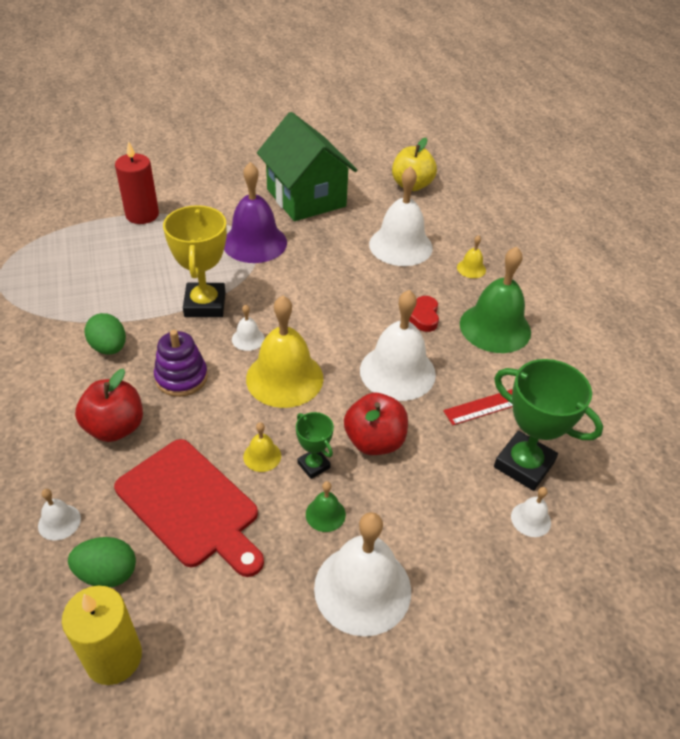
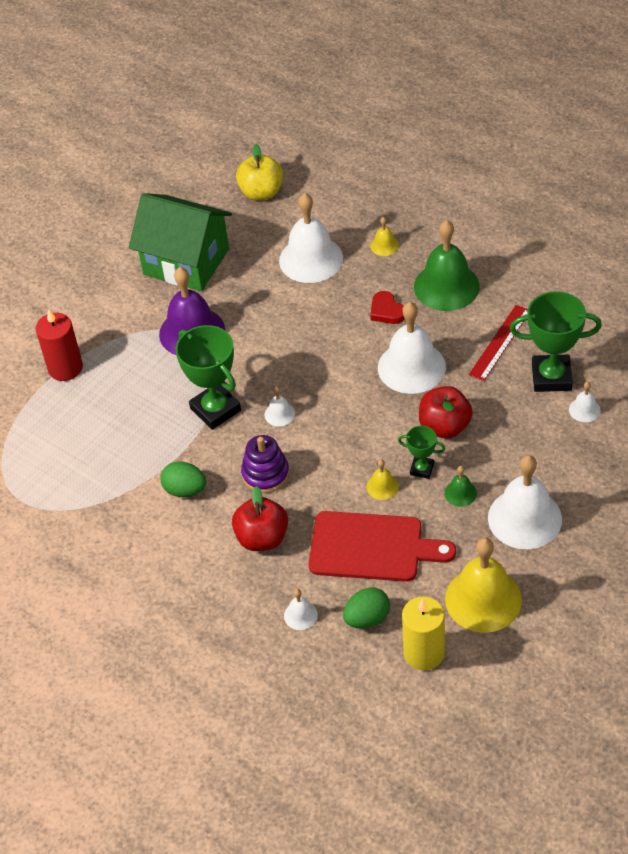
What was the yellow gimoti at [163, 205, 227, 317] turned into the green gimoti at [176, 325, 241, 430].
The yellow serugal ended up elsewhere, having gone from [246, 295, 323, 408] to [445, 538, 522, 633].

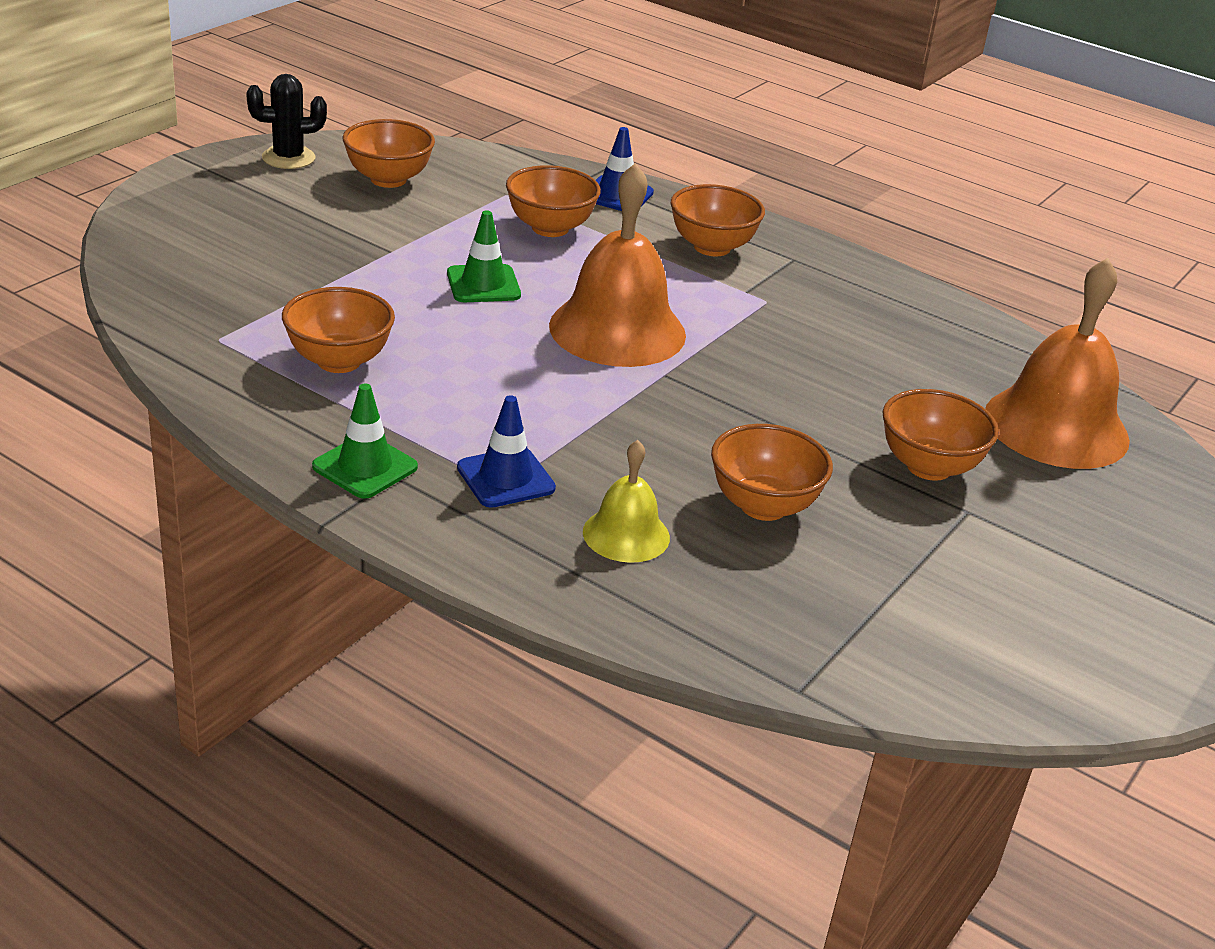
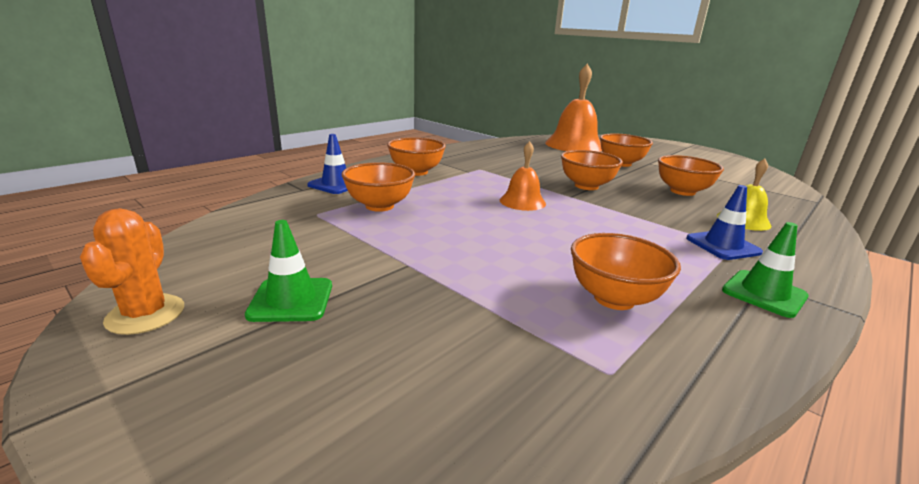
What was the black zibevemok at [246, 74, 327, 169] turned into the orange zibevemok at [80, 208, 184, 335].
The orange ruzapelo ended up elsewhere, having gone from [343, 119, 435, 188] to [561, 150, 623, 190].
The size of the orange serugal at [549, 163, 686, 367] changed by a factor of 0.53.
The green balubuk ended up elsewhere, having gone from [447, 210, 521, 302] to [245, 220, 332, 322].

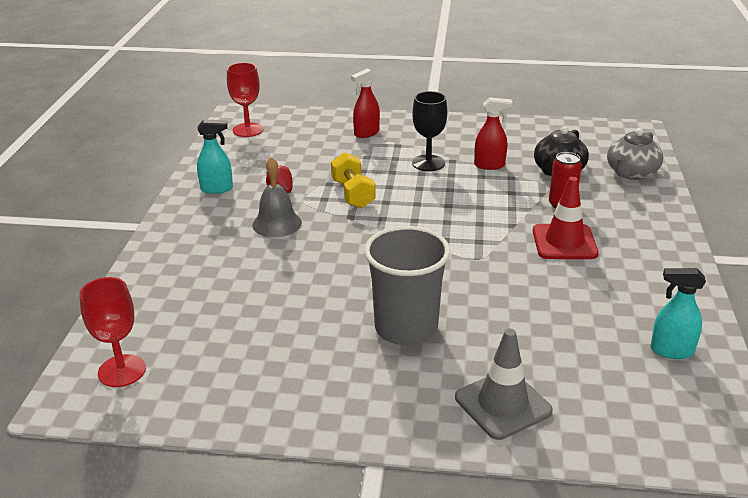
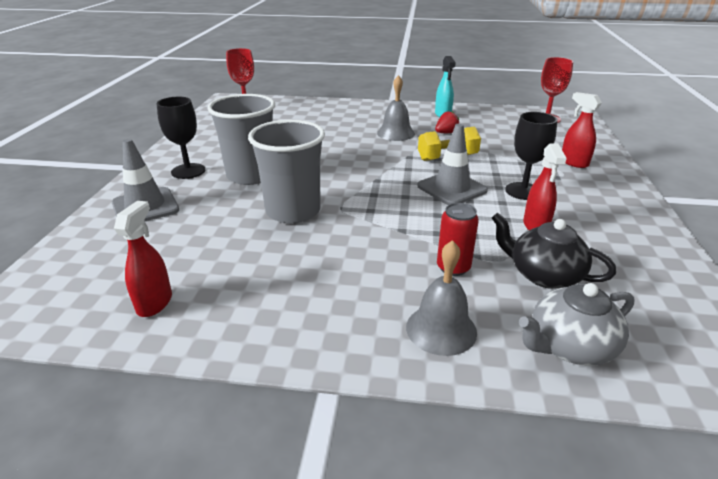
The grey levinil at [607, 128, 663, 180] ended up facing another way, 60 degrees counterclockwise from before.
The second view lost the red balubuk at [533, 177, 599, 259].
What was the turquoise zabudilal at [650, 268, 706, 359] turned into the red zabudilal at [114, 201, 172, 317].
The second view gained the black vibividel at [157, 97, 205, 179].
The second view gained the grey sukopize at [248, 120, 325, 223].
The second view gained the grey balubuk at [417, 124, 488, 205].
The second view gained the grey serugal at [406, 240, 477, 356].

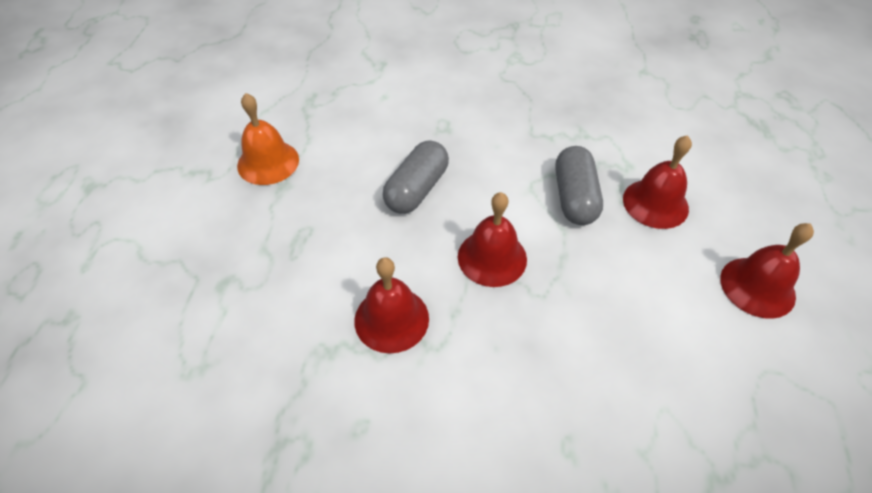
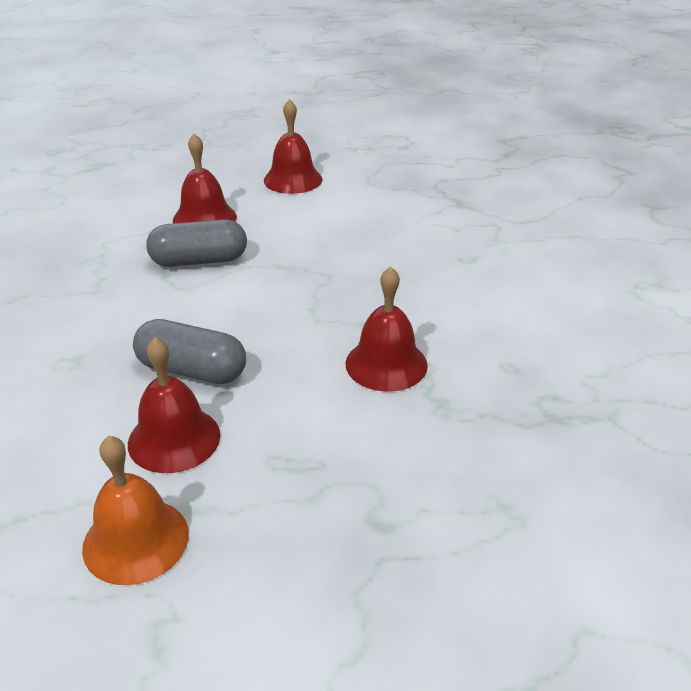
The red serugal ended up elsewhere, having gone from [458, 192, 527, 287] to [128, 337, 220, 473].

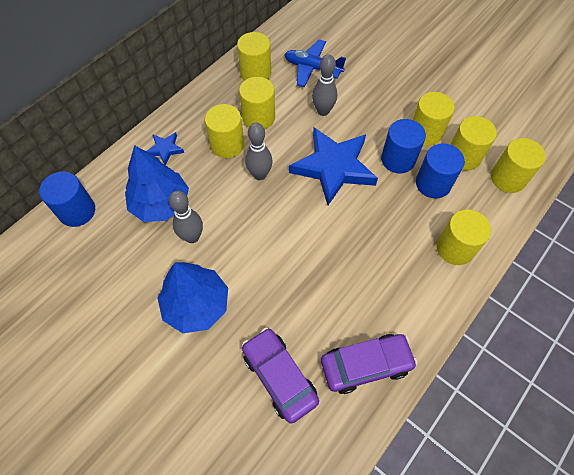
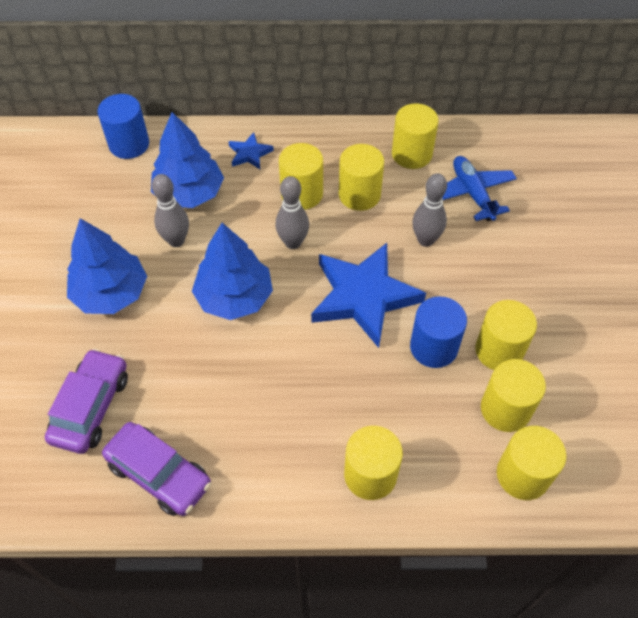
The second view lost the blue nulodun at [416, 143, 465, 199].
The second view gained the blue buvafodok at [192, 223, 273, 320].

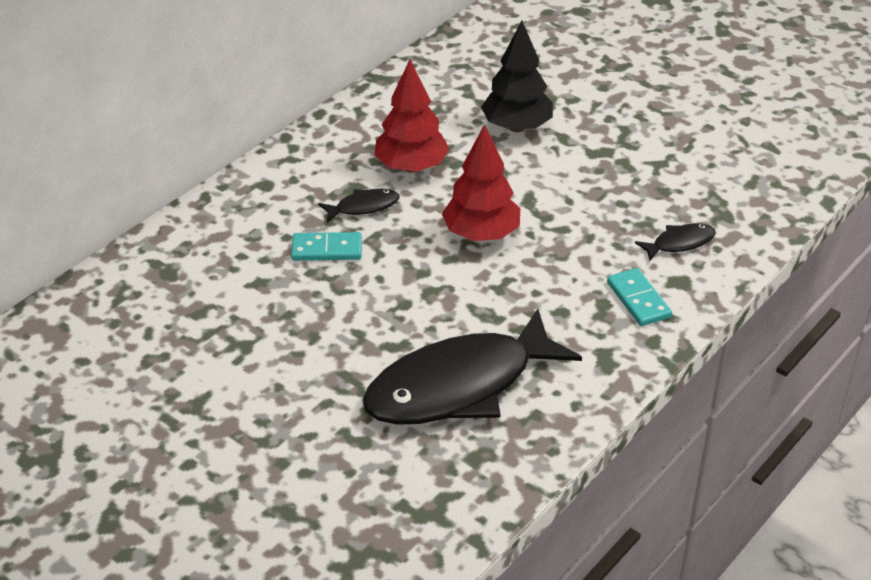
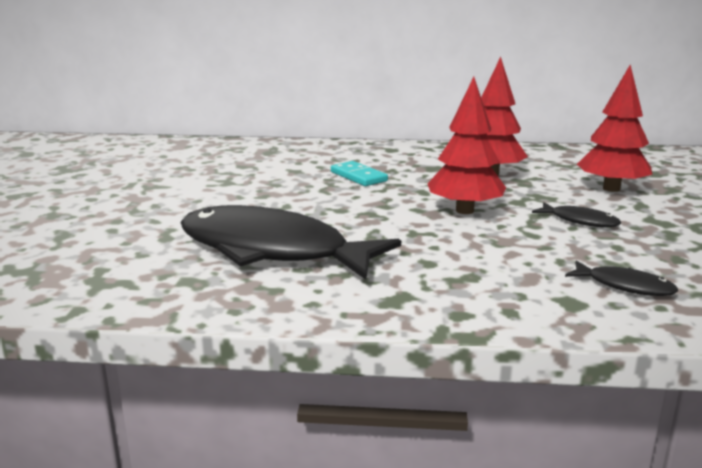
What was the black buvafodok at [481, 21, 553, 132] turned into the red buvafodok at [577, 65, 652, 192].
The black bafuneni ended up elsewhere, having gone from [318, 189, 400, 222] to [532, 202, 621, 227].
The second view lost the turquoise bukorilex at [607, 268, 672, 326].

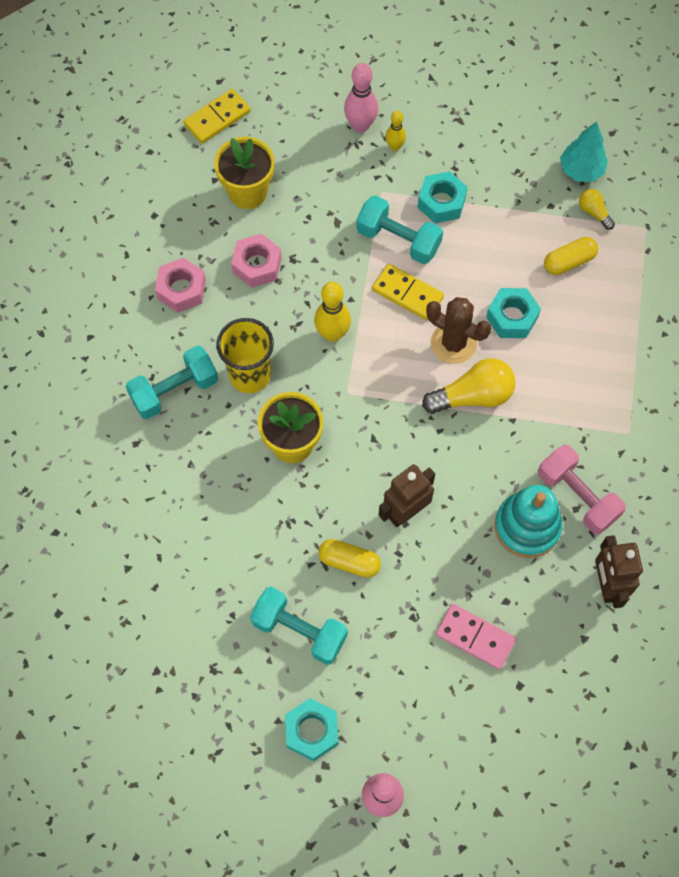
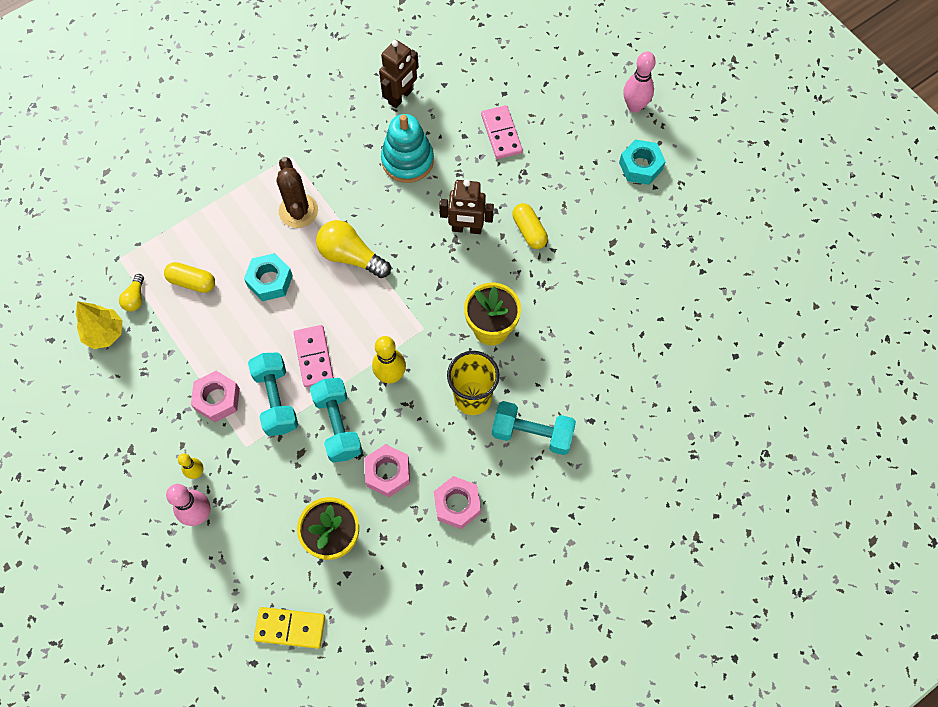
What was the turquoise buvafodok at [560, 122, 608, 182] turned into the yellow buvafodok at [76, 301, 123, 349].
What was the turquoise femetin at [417, 171, 468, 223] turned into the pink femetin at [191, 371, 240, 422].
What was the yellow bukorilex at [372, 264, 444, 320] turned into the pink bukorilex at [294, 325, 334, 387].
The brown zibevemok ended up elsewhere, having gone from [426, 297, 491, 364] to [276, 157, 318, 228].
The second view lost the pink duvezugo at [538, 445, 626, 535].
The turquoise duvezugo ended up elsewhere, having gone from [250, 587, 348, 665] to [310, 378, 362, 462].

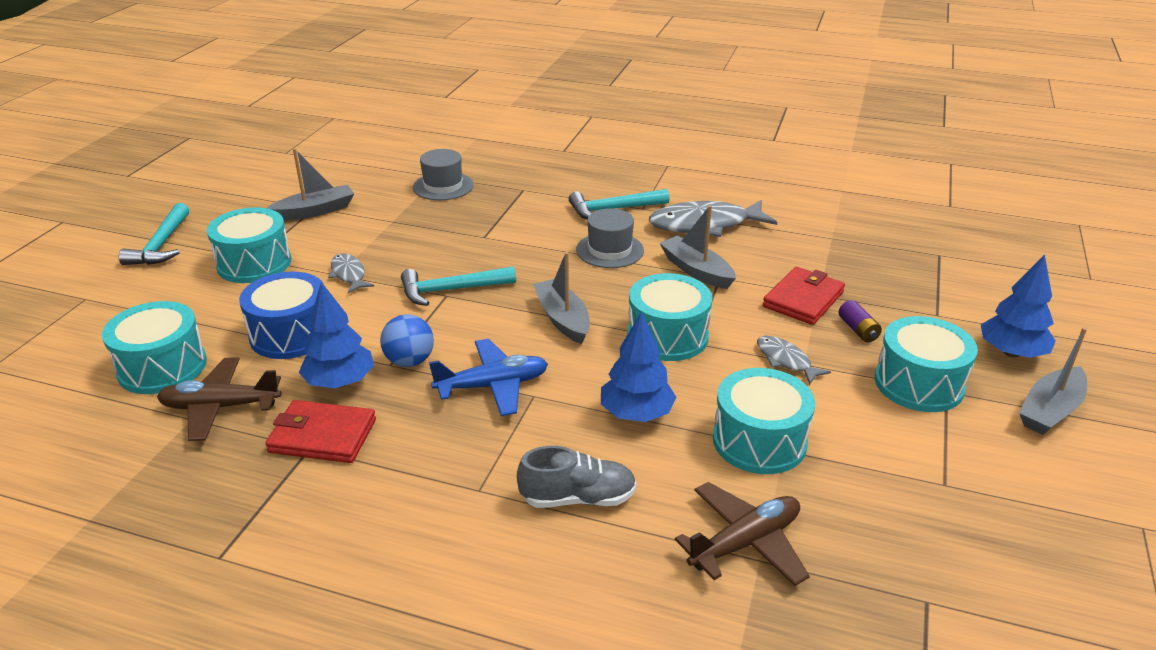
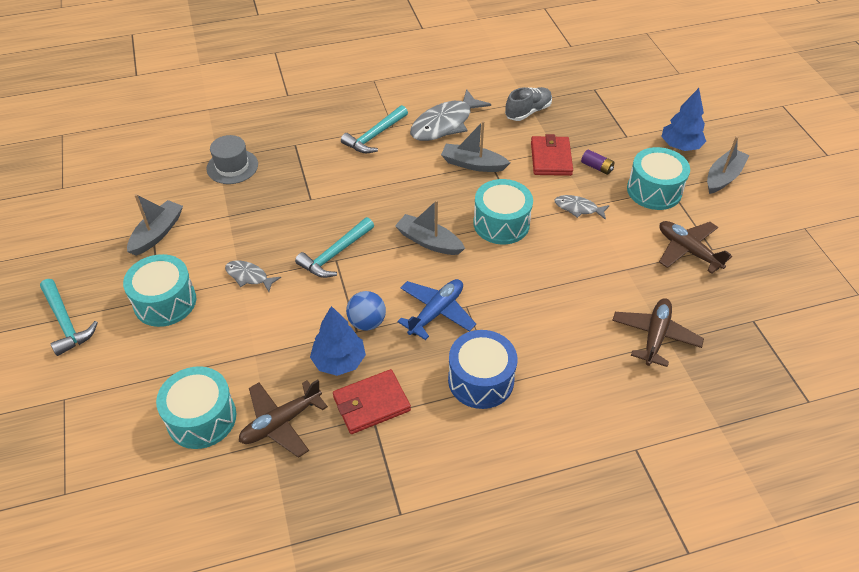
The second view lost the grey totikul at [576, 208, 644, 268].
The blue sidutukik ended up elsewhere, having gone from [239, 272, 324, 359] to [448, 330, 517, 409].
The second view lost the blue buvafodok at [601, 311, 677, 422].
The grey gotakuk at [1019, 327, 1087, 435] ended up facing another way, 150 degrees counterclockwise from before.
The second view lost the turquoise sidutukik at [713, 368, 815, 474].
The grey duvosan ended up elsewhere, having gone from [517, 446, 637, 508] to [505, 87, 552, 121].
The second view gained the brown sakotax at [659, 221, 732, 274].

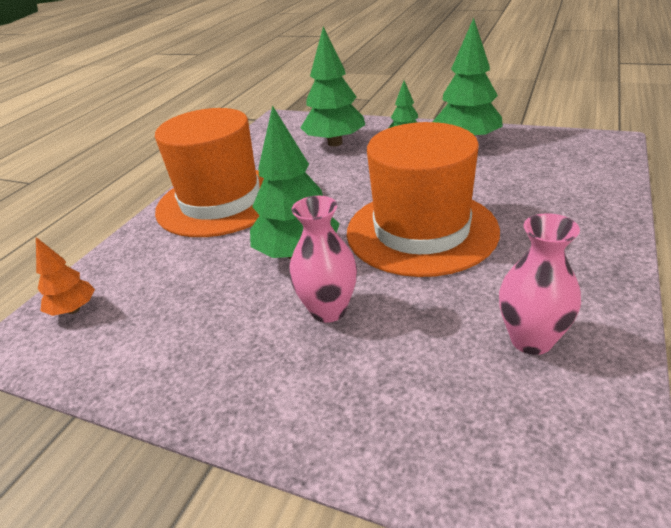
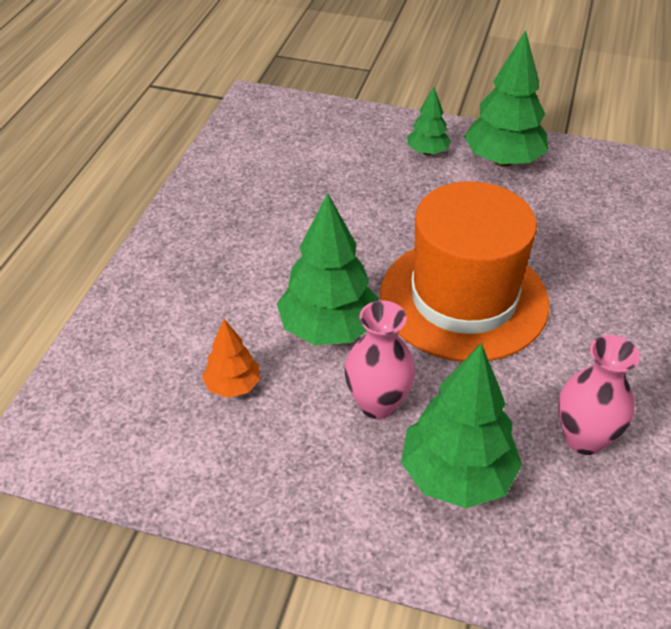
The green buvafodok ended up elsewhere, having gone from [300, 26, 365, 147] to [401, 343, 522, 508].
The second view lost the orange totikul at [155, 108, 264, 237].
The orange buvafodok ended up elsewhere, having gone from [36, 237, 95, 316] to [202, 319, 260, 398].

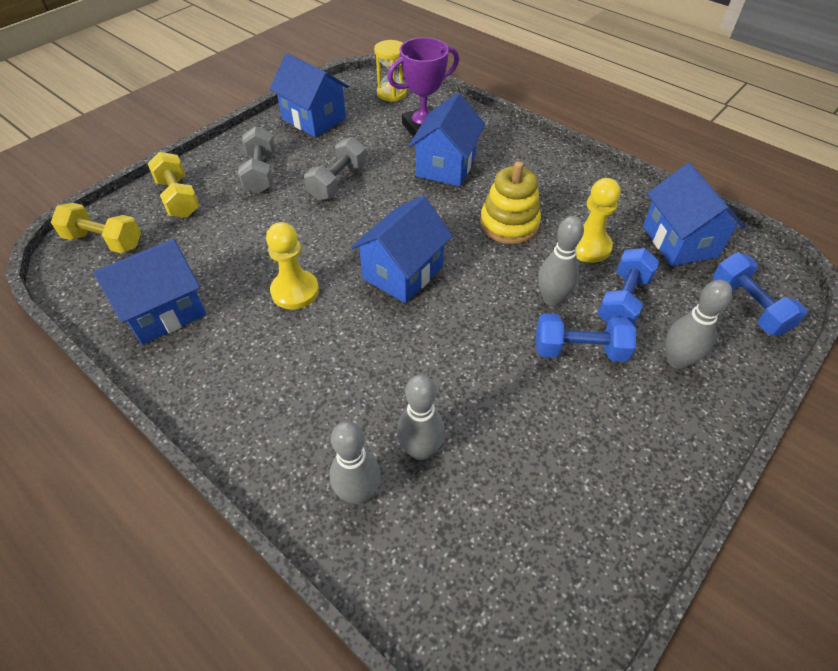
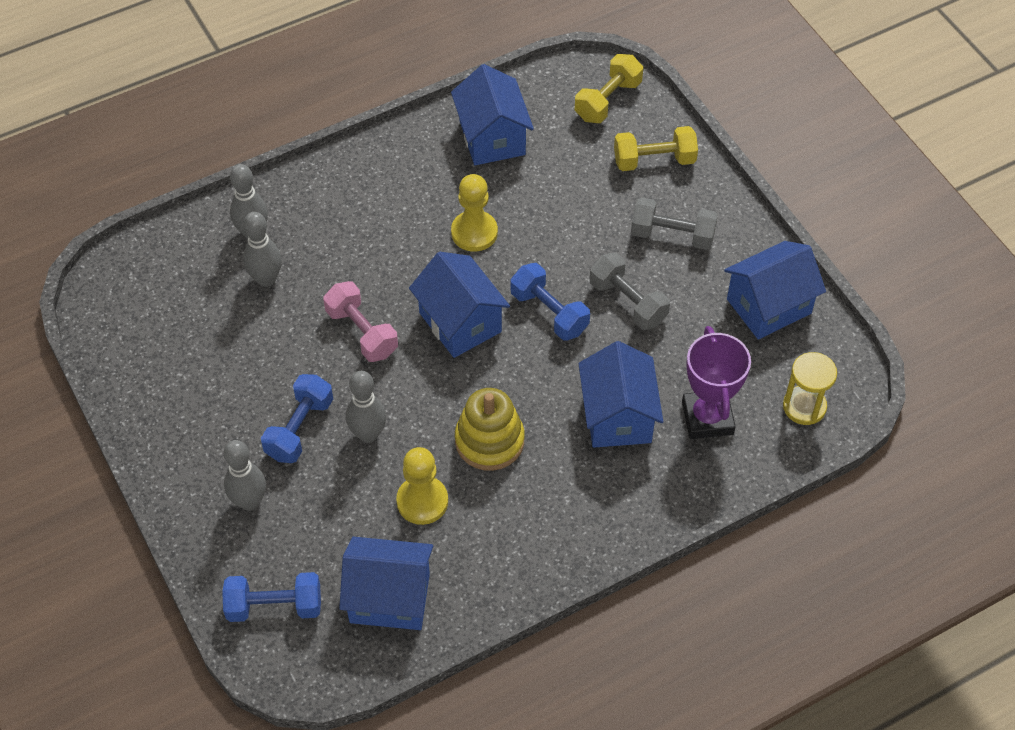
The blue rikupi at [409, 93, 485, 186] ended up facing another way, 45 degrees clockwise from before.
The blue duvezugo ended up elsewhere, having gone from [598, 248, 660, 325] to [511, 263, 590, 340].
The second view gained the pink duvezugo at [323, 281, 398, 362].

